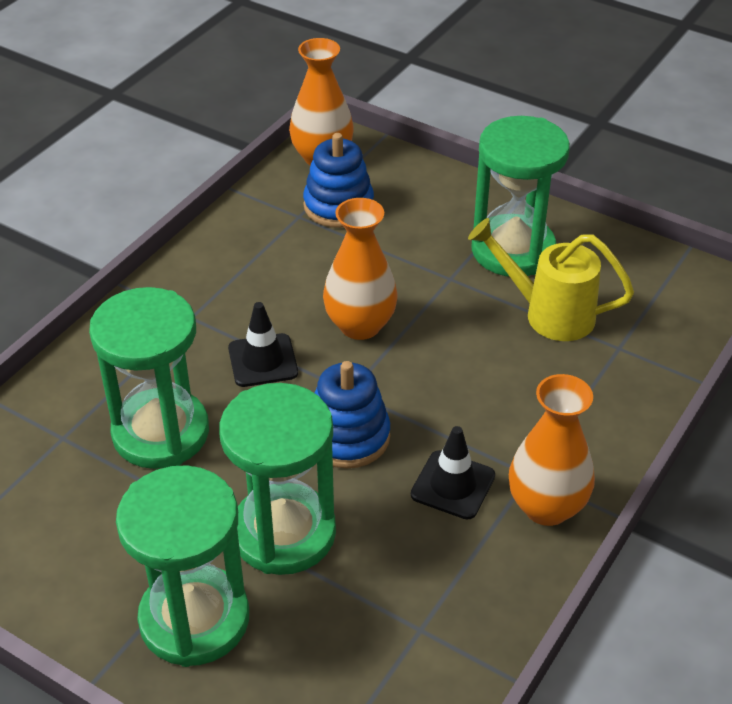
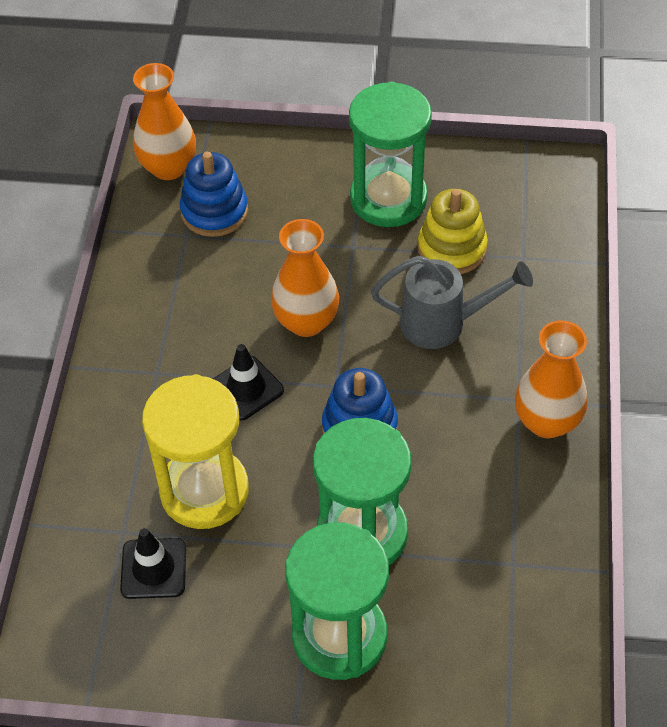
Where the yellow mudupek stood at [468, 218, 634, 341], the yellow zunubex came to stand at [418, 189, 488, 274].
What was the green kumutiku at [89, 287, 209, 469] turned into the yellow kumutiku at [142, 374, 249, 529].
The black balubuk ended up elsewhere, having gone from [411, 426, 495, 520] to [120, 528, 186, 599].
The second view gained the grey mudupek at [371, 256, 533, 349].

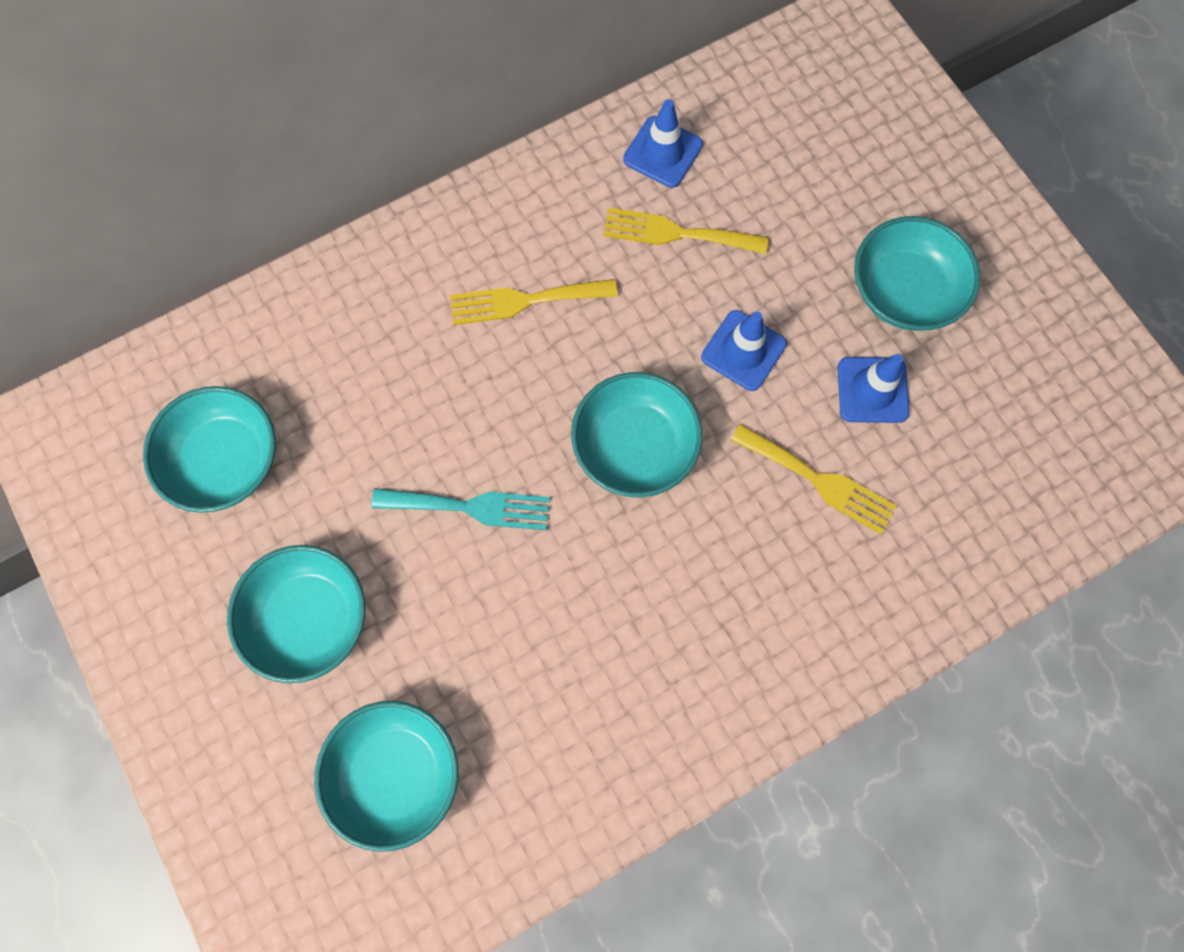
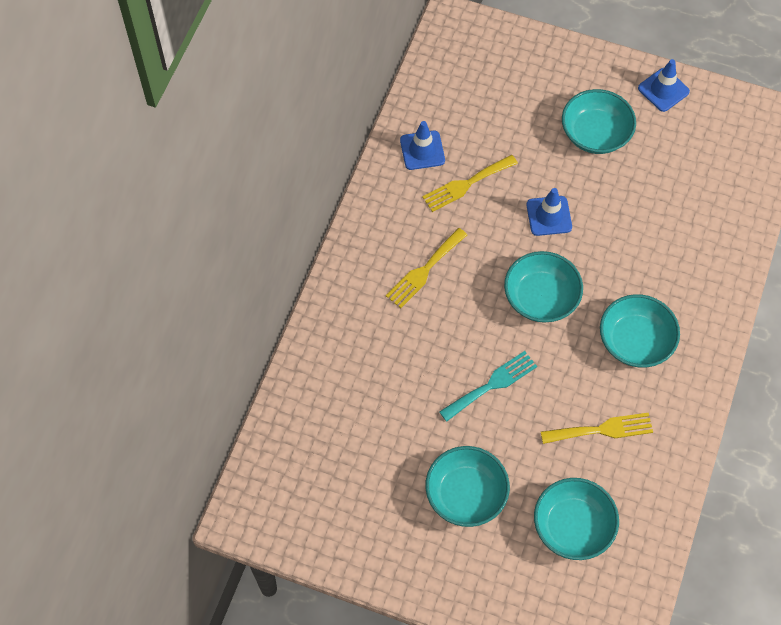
The blue balubuk ended up elsewhere, having gone from [838, 354, 910, 423] to [638, 59, 690, 112].
The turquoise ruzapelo ended up elsewhere, having gone from [143, 386, 276, 513] to [600, 294, 680, 367].
The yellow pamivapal ended up elsewhere, having gone from [731, 424, 897, 534] to [541, 413, 653, 444].

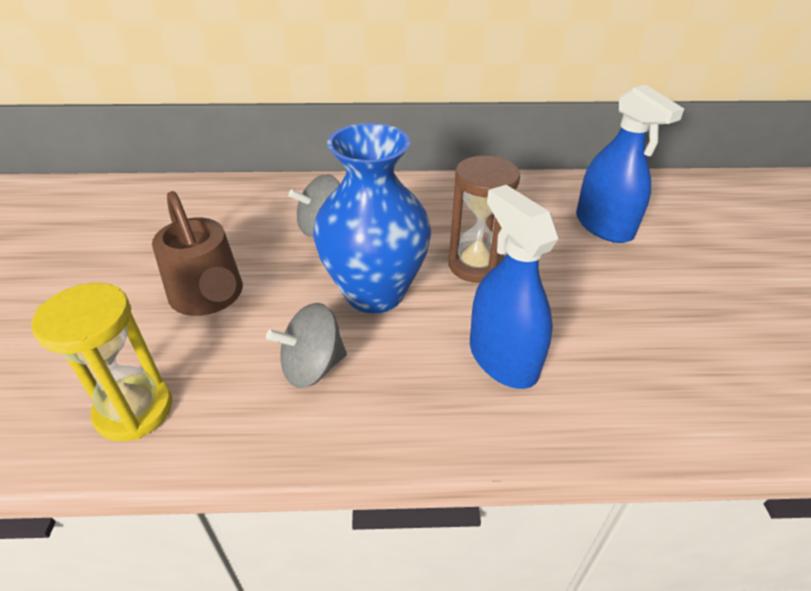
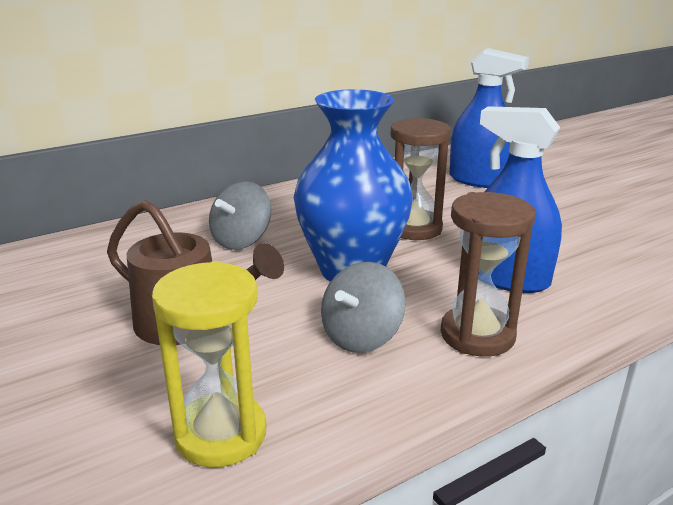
The second view gained the brown kumutiku at [440, 192, 535, 357].

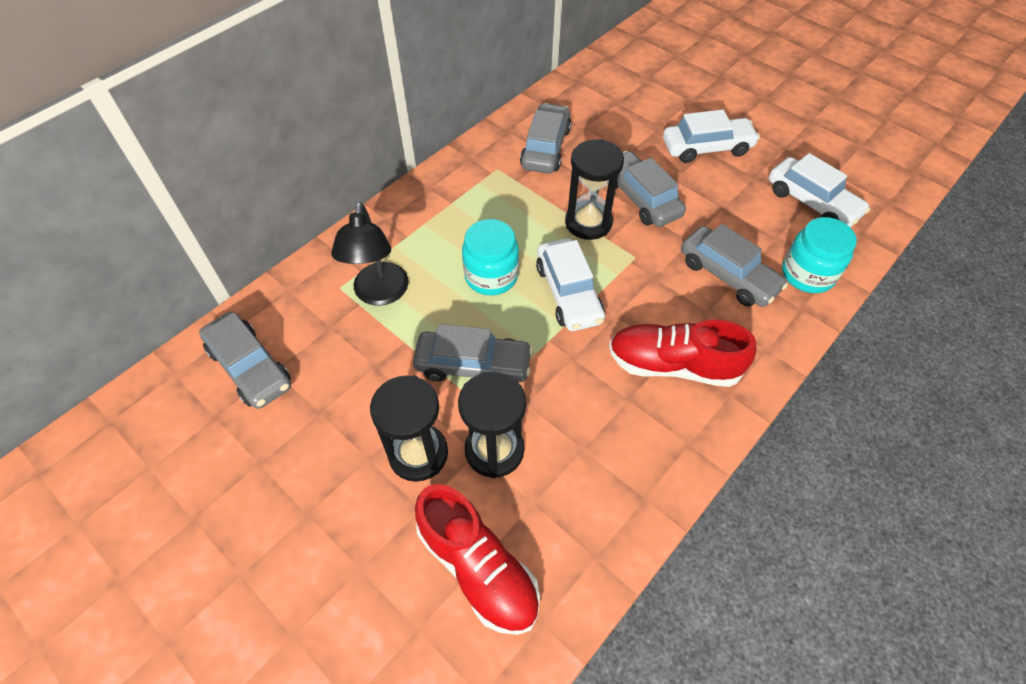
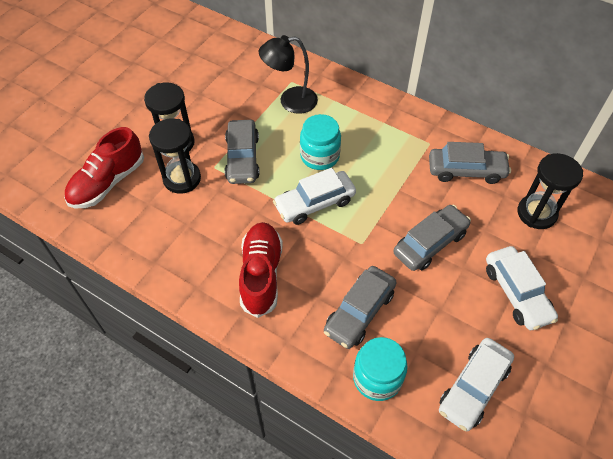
The black kumutiku ended up elsewhere, having gone from [565, 139, 624, 240] to [518, 153, 583, 229].
The second view lost the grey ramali at [199, 311, 291, 409].

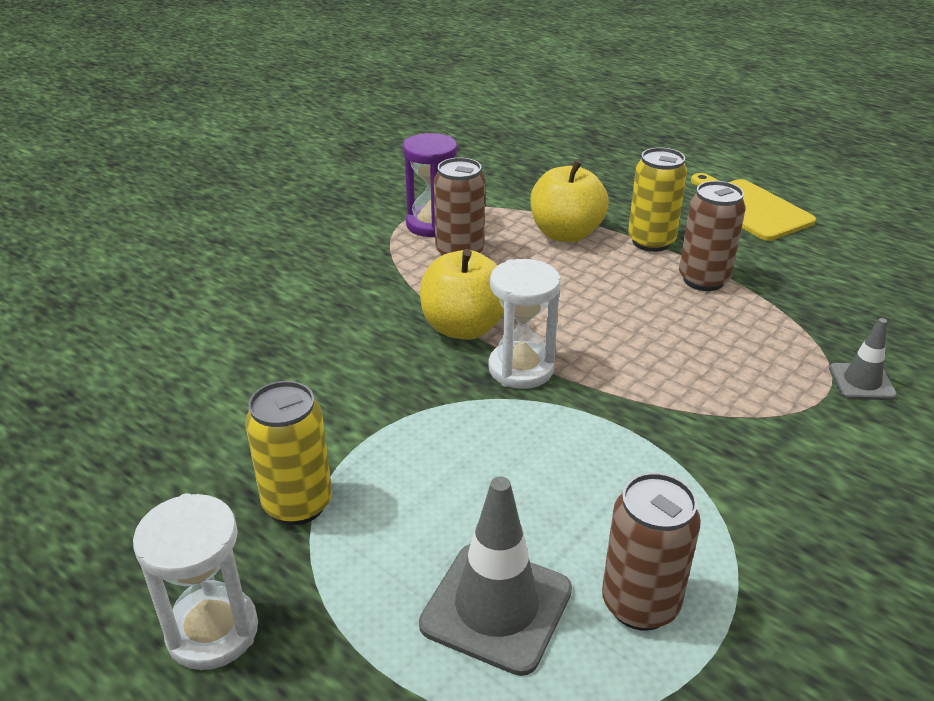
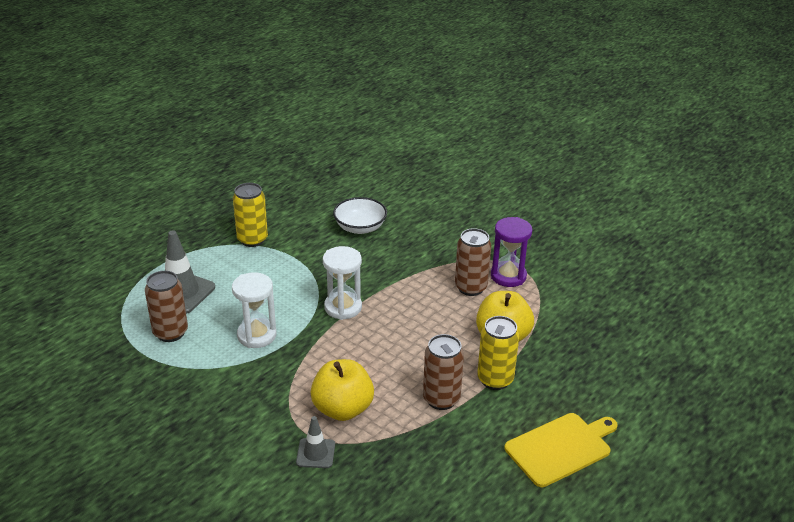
The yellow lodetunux ended up elsewhere, having gone from [420, 249, 504, 340] to [311, 359, 374, 421].
The white kumutiku ended up elsewhere, having gone from [133, 493, 258, 670] to [232, 272, 276, 348].
The second view gained the white ruzapelo at [333, 197, 387, 234].

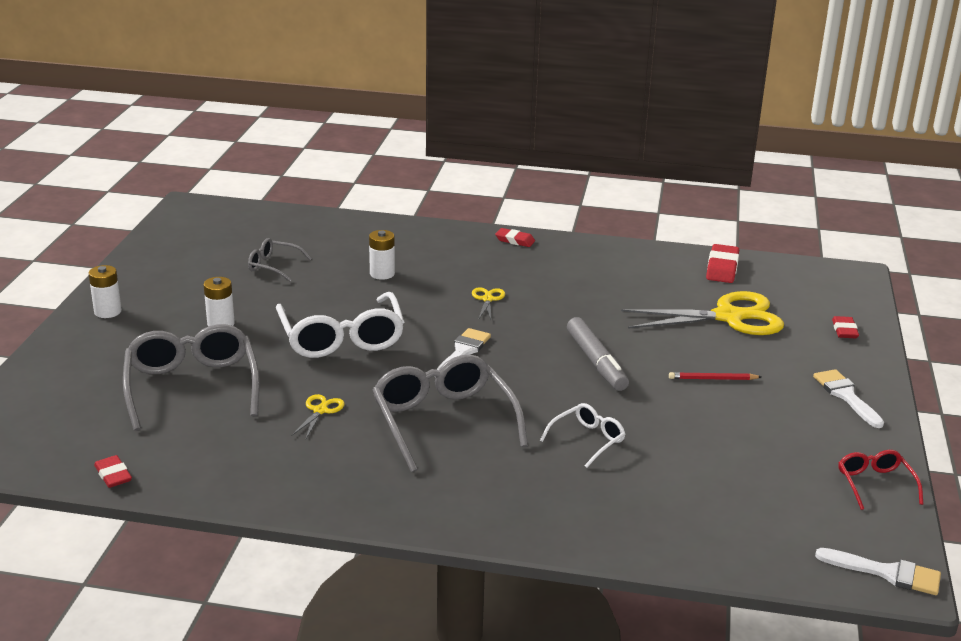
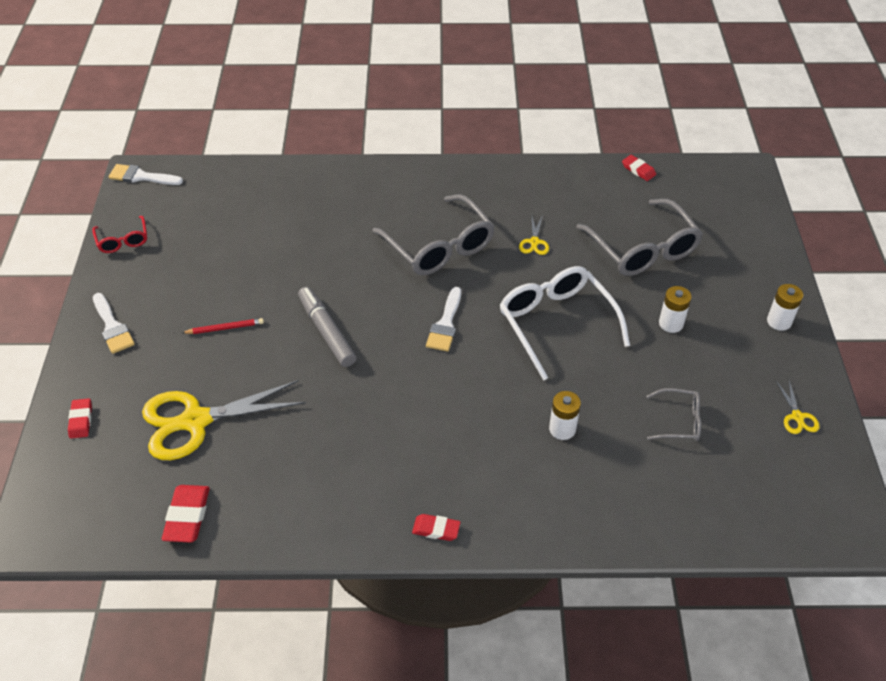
The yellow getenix ended up elsewhere, having gone from [472, 287, 505, 321] to [776, 381, 819, 434].
The second view lost the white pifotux at [540, 403, 625, 468].

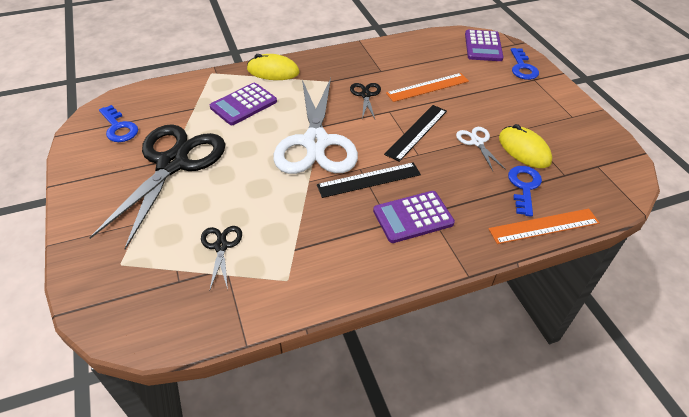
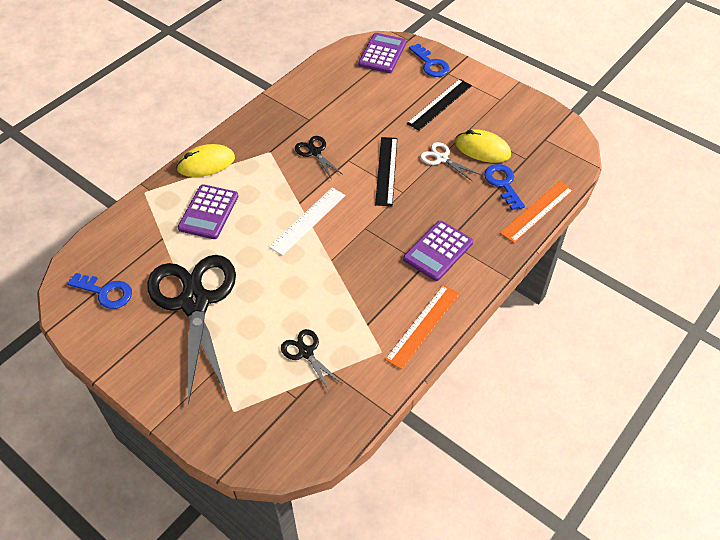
The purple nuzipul at [465, 30, 503, 61] ended up facing another way, 135 degrees counterclockwise from before.
The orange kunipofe ended up elsewhere, having gone from [386, 73, 469, 102] to [385, 285, 460, 370].
Where the white getenix stood at [273, 78, 358, 174], the white kunipofe came to stand at [269, 188, 345, 256].
The black kunipofe ended up elsewhere, having gone from [317, 162, 421, 198] to [407, 79, 472, 131].

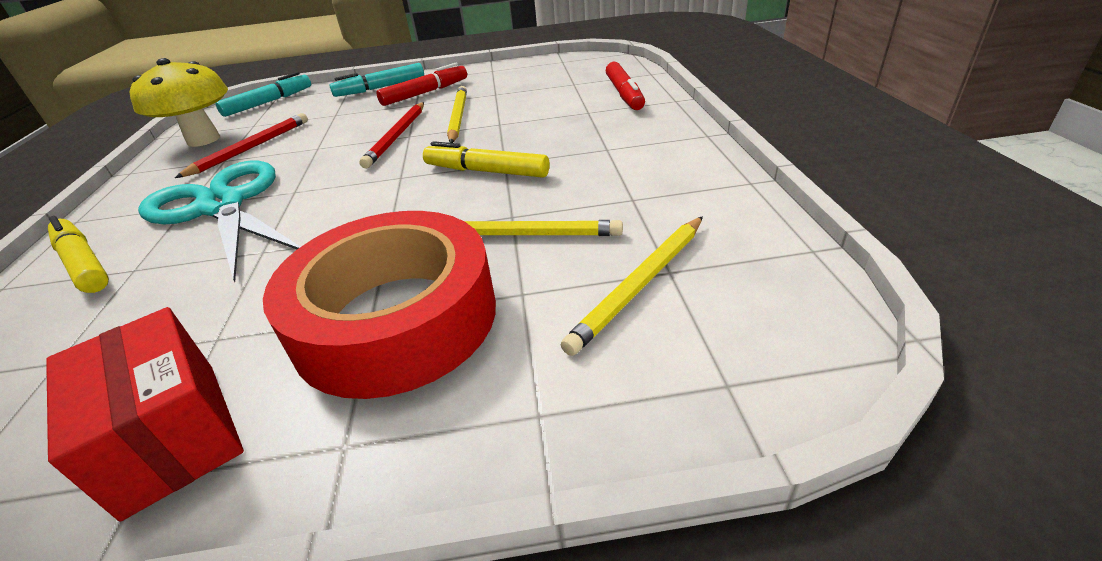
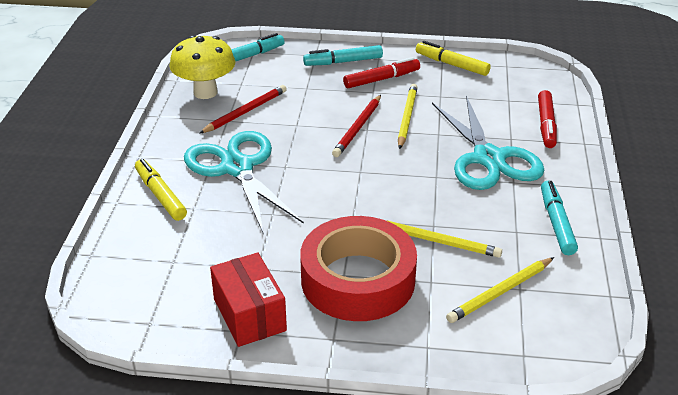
The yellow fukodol ended up elsewhere, having gone from [423, 141, 550, 178] to [416, 41, 491, 76].
The second view gained the turquoise getenix at [432, 96, 545, 190].
The second view gained the turquoise fukodol at [541, 181, 578, 255].

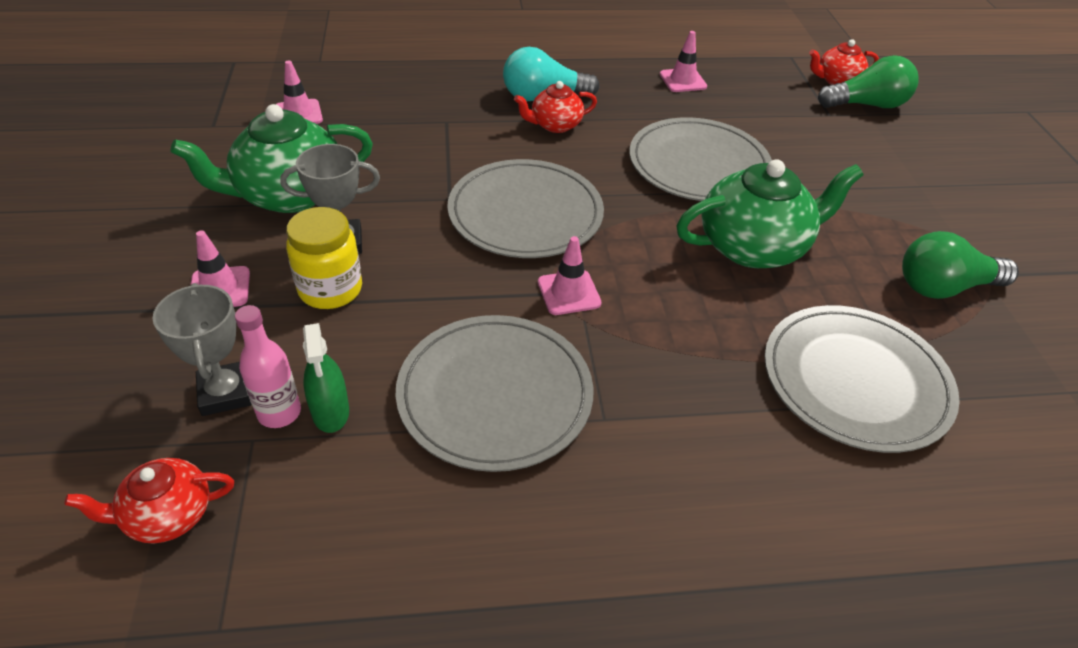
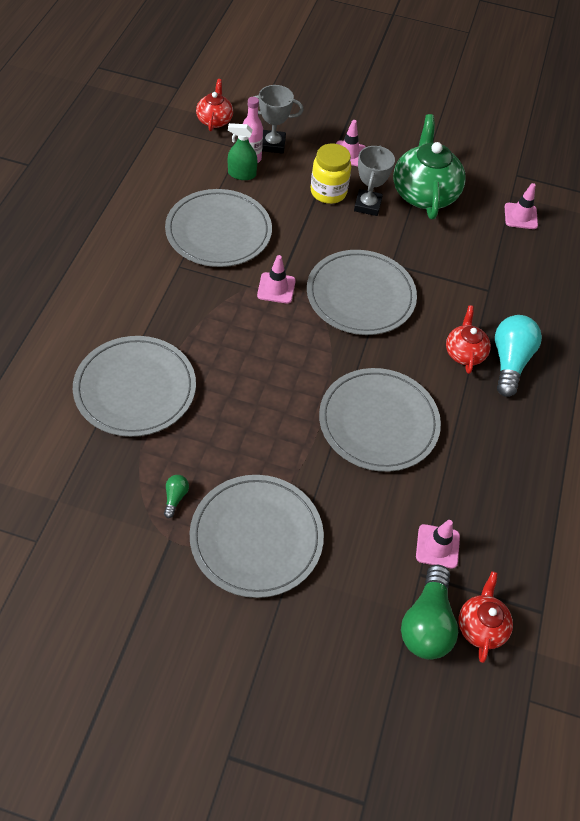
The pink balubuk ended up elsewhere, having gone from [660, 31, 707, 92] to [416, 520, 460, 568].
The second view lost the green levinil at [677, 159, 863, 268].
The size of the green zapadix at [902, 231, 1019, 299] changed by a factor of 0.45.
The second view gained the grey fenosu at [190, 475, 324, 598].

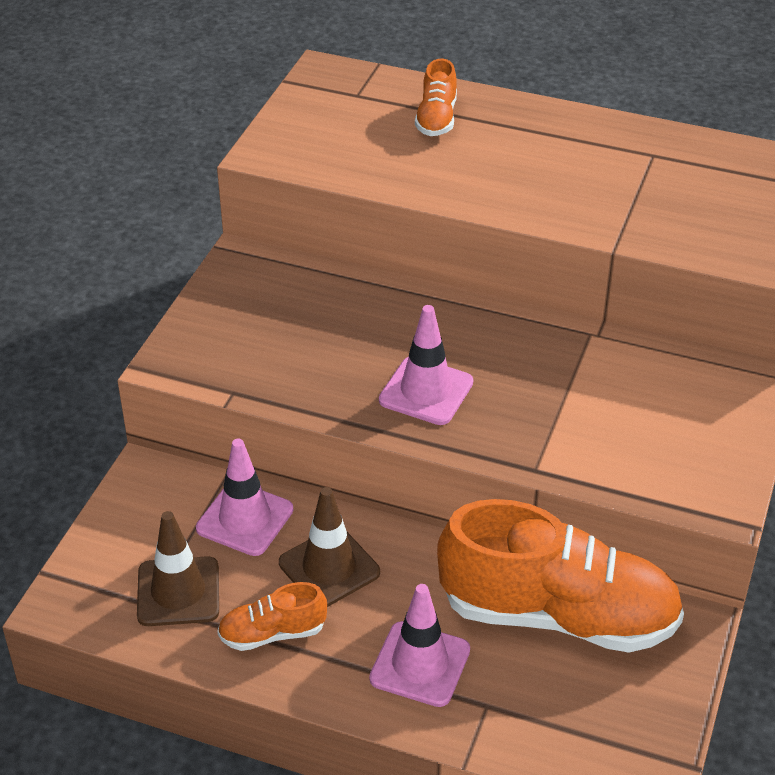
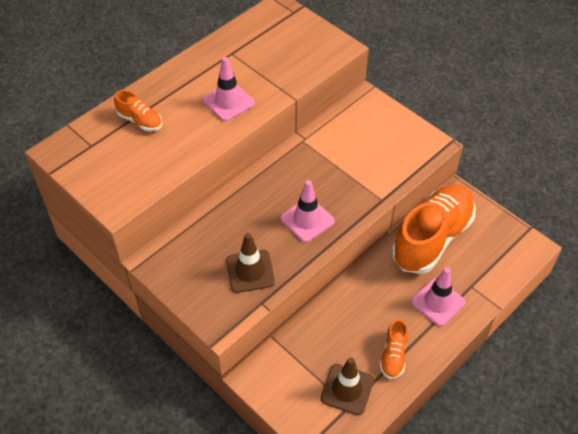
The pink balubuk ended up elsewhere, having gone from [196, 439, 294, 556] to [203, 57, 255, 121].
The brown balubuk ended up elsewhere, having gone from [279, 487, 380, 607] to [226, 233, 275, 293].

